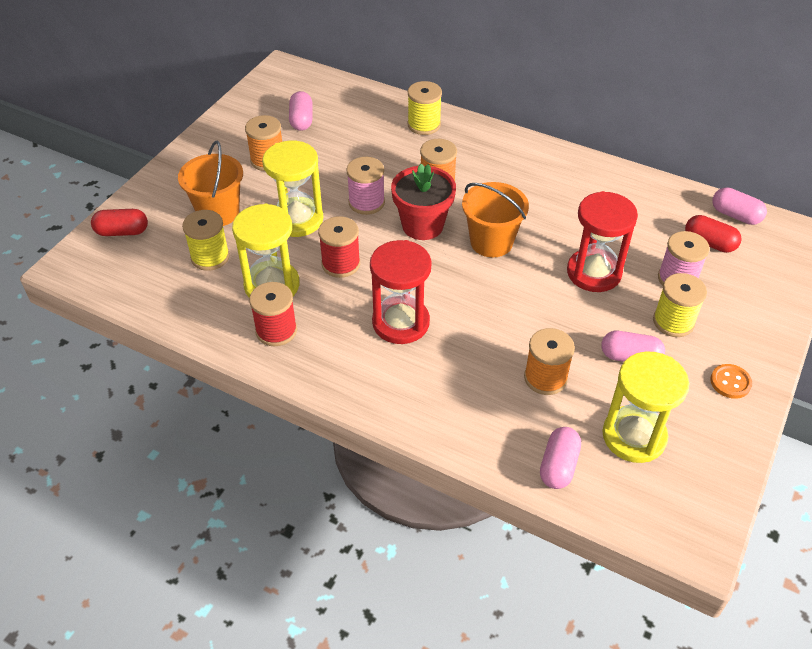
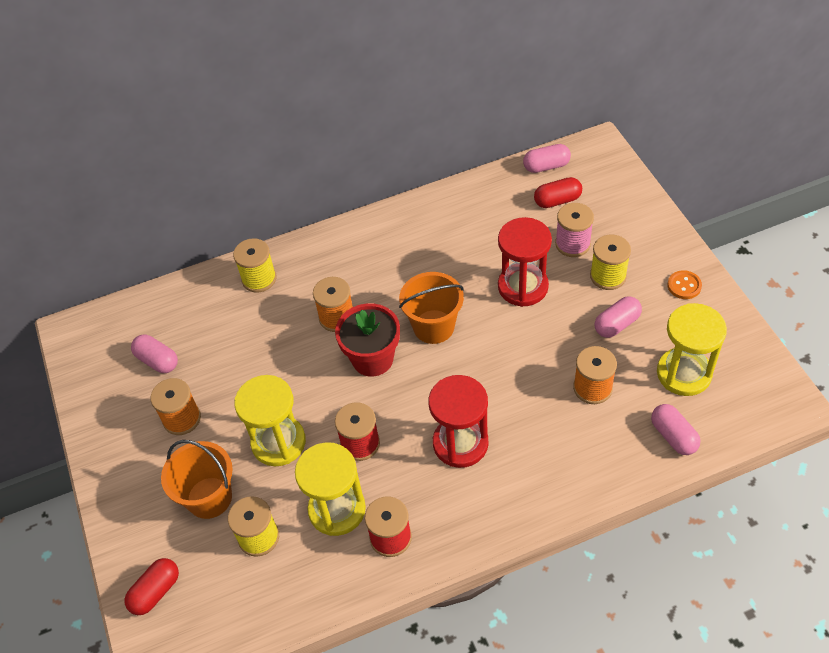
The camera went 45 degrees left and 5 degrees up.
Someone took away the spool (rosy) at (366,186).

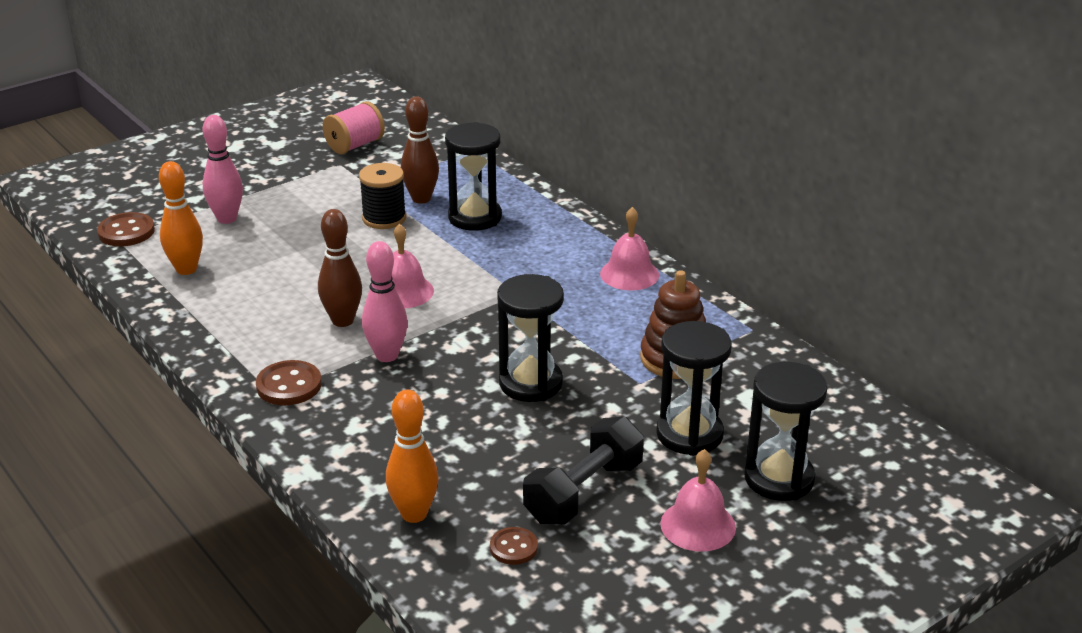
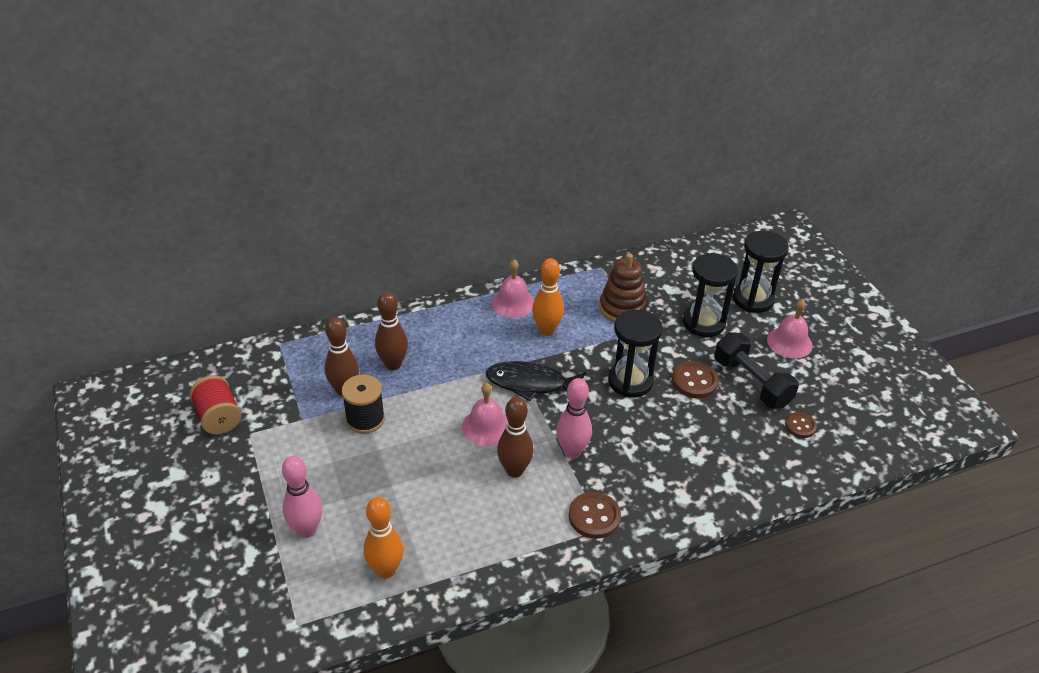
The camera went 75 degrees left and 10 degrees up.
Someone repainted the spool (rosy) at (354,127), which became the spool (crimson) at (216,404).
Someone swapped the sandglass (ebony) at (473,176) for the bowling pin (brown) at (391,331).
Someone put down the toy fish (ebony) at (535,381).
Someone carried the bowling pin (orange) from (412,456) to (548,297).
Someone carried the shirt button (brown) from (126,229) to (695,379).

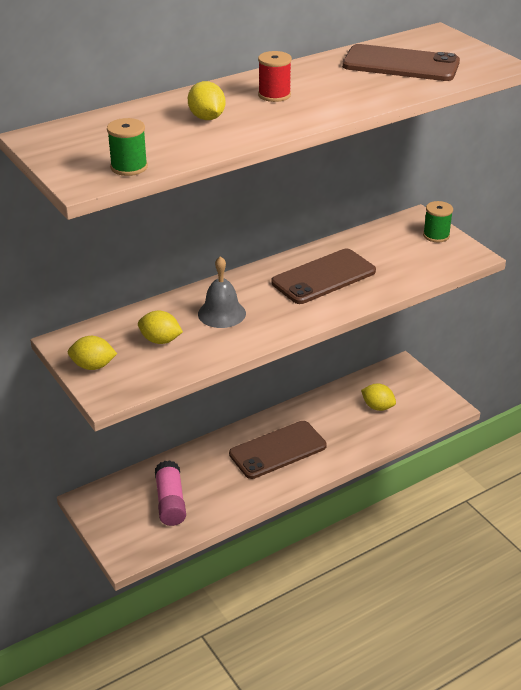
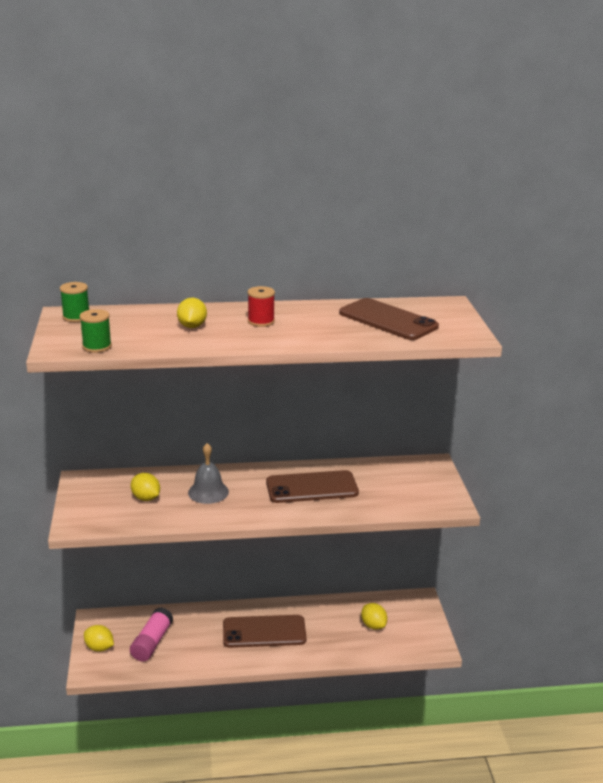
The camera went 25 degrees right and 10 degrees down.
Someone carried the spool (leaf-green) from (438,221) to (74,302).
Someone carried the lemon (golden) from (92,353) to (99,638).

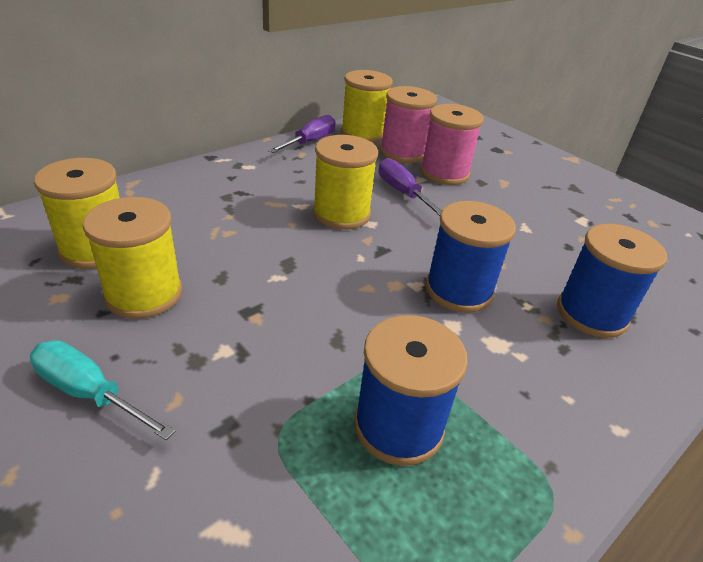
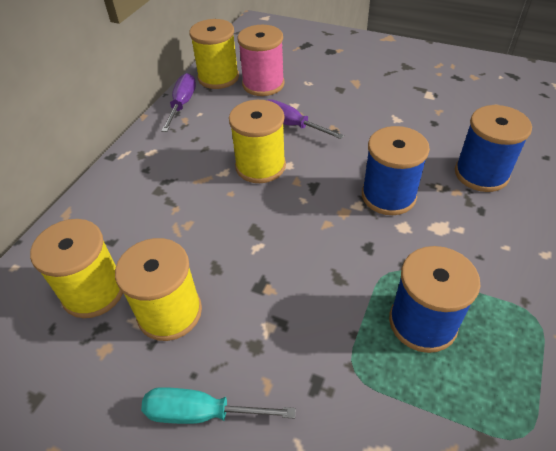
The camera went 20 degrees left and 10 degrees up.
Someone took away the spool (rosy) at (452,144).

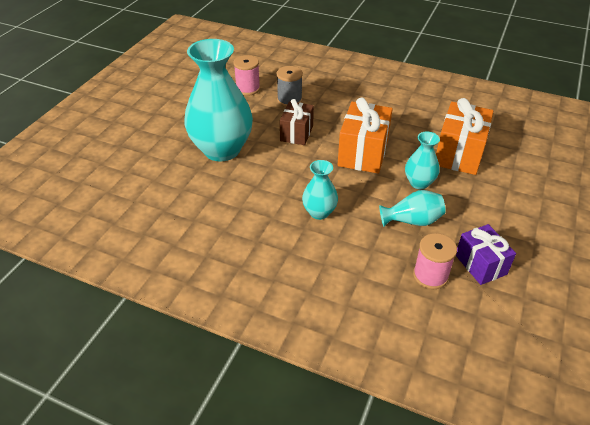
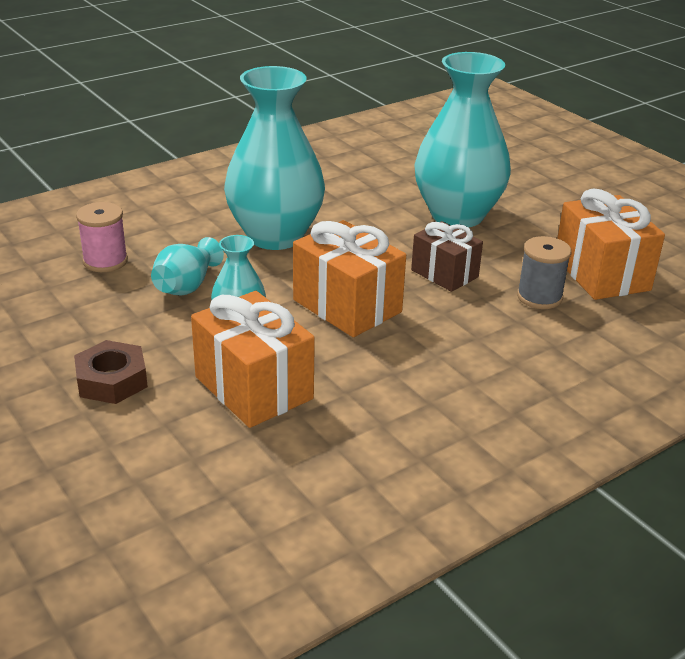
The camera went 120 degrees right and 10 degrees down.
Someone put down the nut (brown) at (111,372).
Someone scaled the tall vase (turquoise) at (320,190) by 2.08.
Someone swapped the spool (rosy) at (247,75) for the gift (orange) at (611,244).
Someone took away the gift (violet) at (486,254).

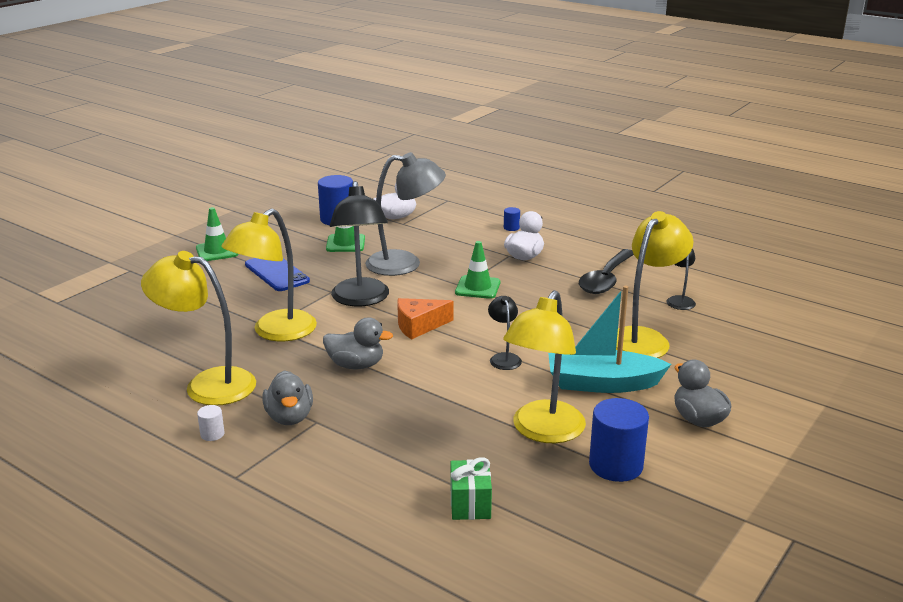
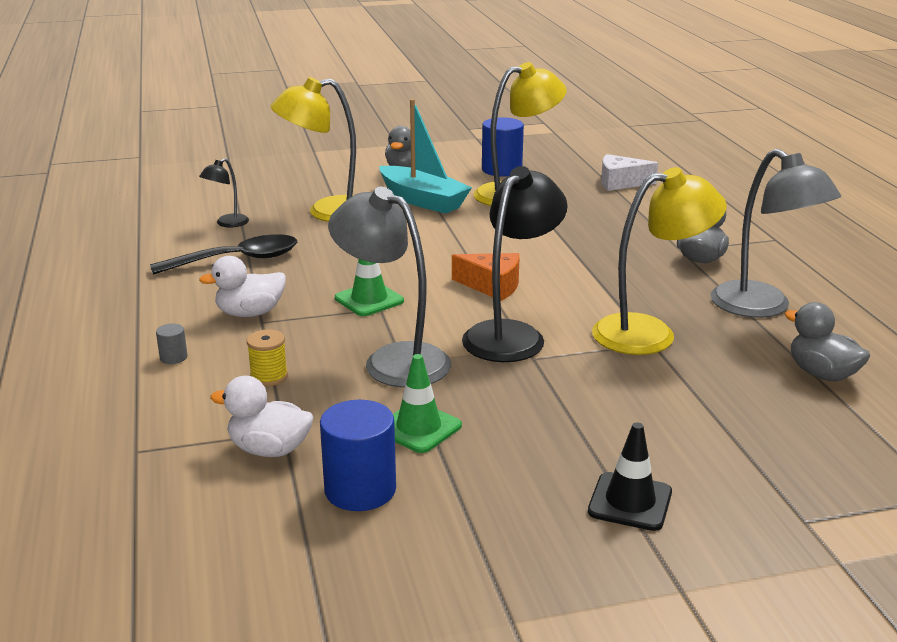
The camera went 140 degrees left and 0 degrees up.
Someone repainted the cylinder (blue) at (512,219), which became the cylinder (gray) at (171,343).
Someone put down the spool (golden) at (267,357).
Someone repainted the safety cone (leaf-green) at (217,234), which became the safety cone (ebony) at (630,476).
Someone swapped the gift (leaf-green) at (471,488) for the cheese wedge (snow-white) at (629,172).
Someone repainted the lamp (golden) at (198,328), which became the lamp (gray) at (776,233).
Someone carried the toy duck (gray) from (358,343) to (827,341).
Someone took away the cylinder (snow-white) at (211,423).
Someone took away the smartphone (blue) at (277,274).
Someone took away the lamp (ebony) at (505,333).

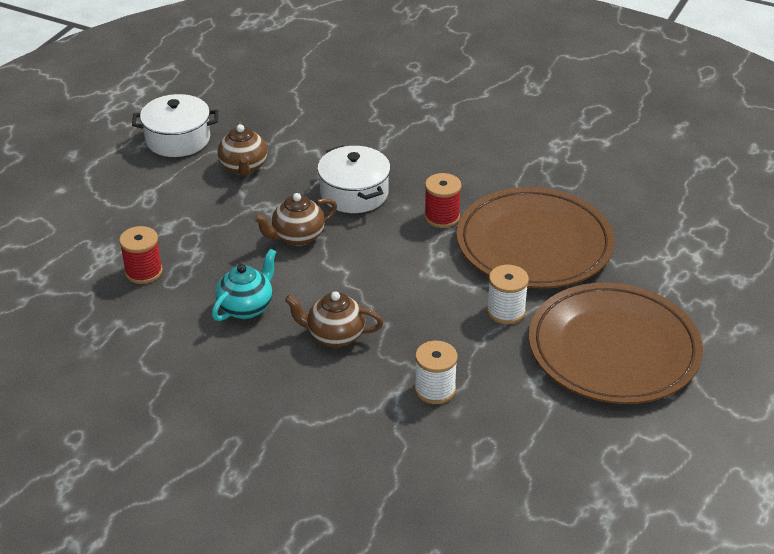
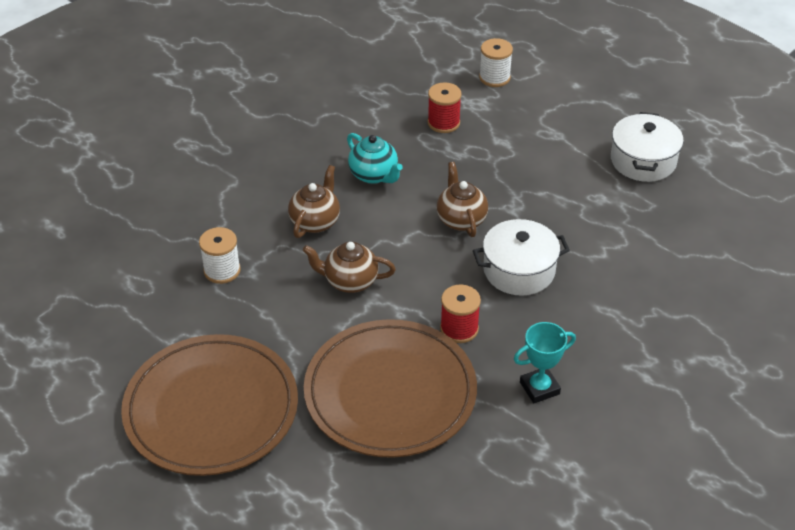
The camera went 105 degrees right and 5 degrees up.
Someone carried the china teapot (brown) from (242,148) to (349,267).
Someone carried the spool (snow-white) from (508,294) to (496,62).
Someone put down the trophy (turquoise) at (545,362).

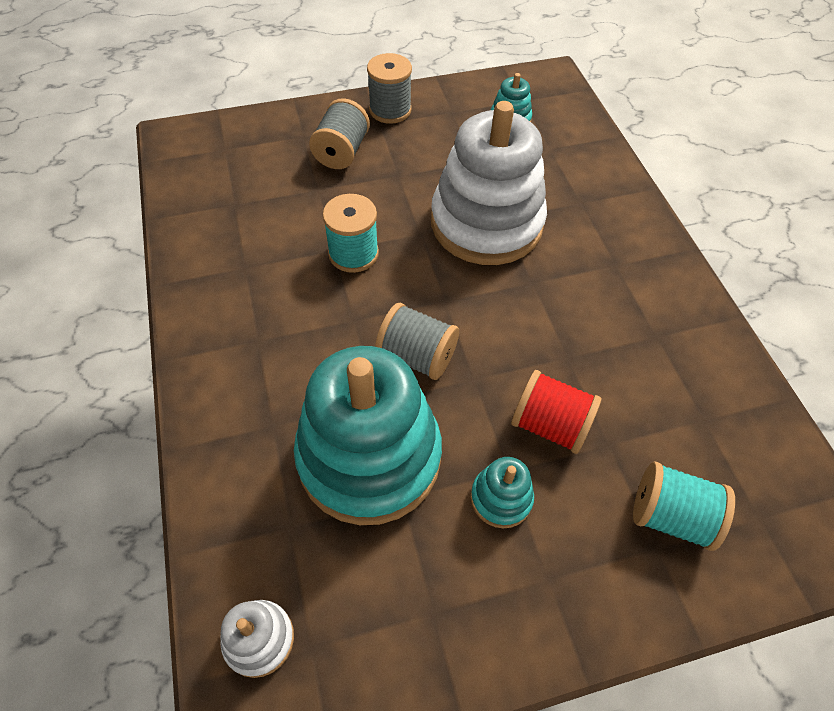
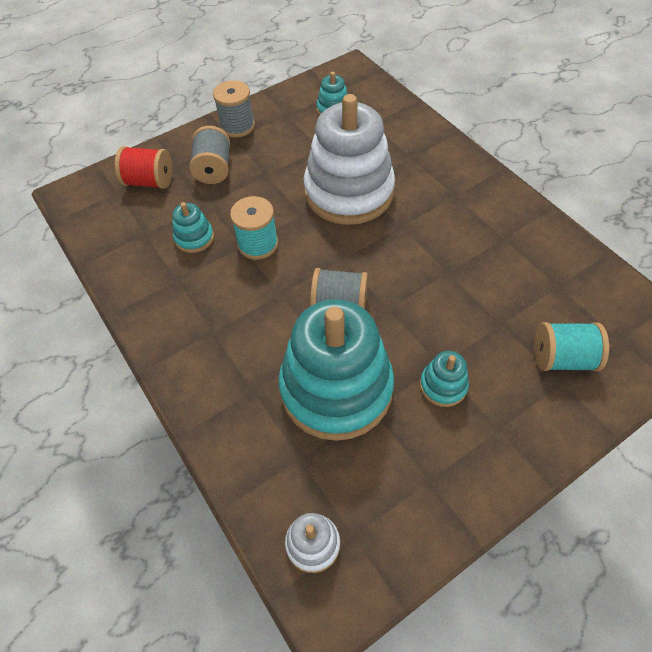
The camera went 15 degrees left and 0 degrees up.
Someone carried the spool (crimson) from (556,412) to (143,167).
Someone put down the stacking toy (turquoise) at (193,227).

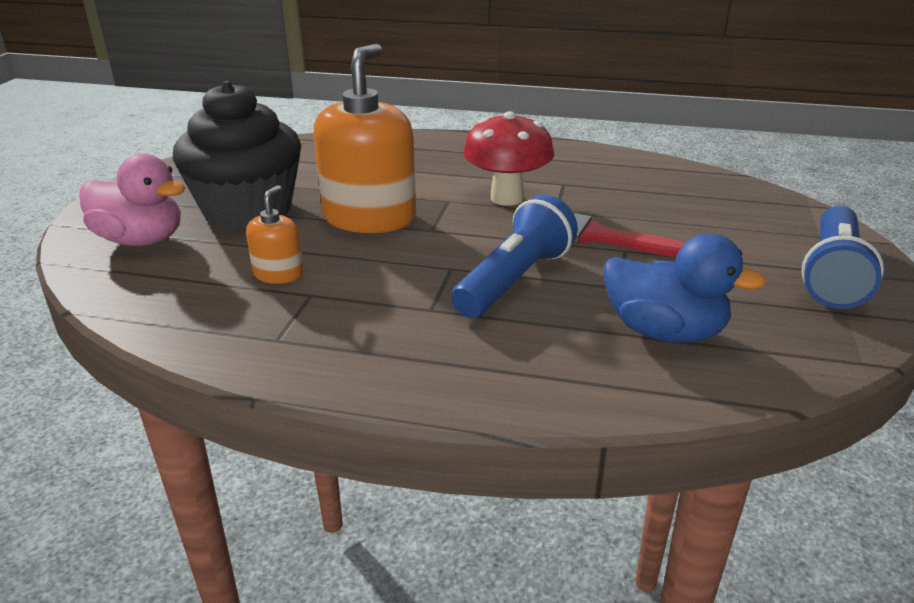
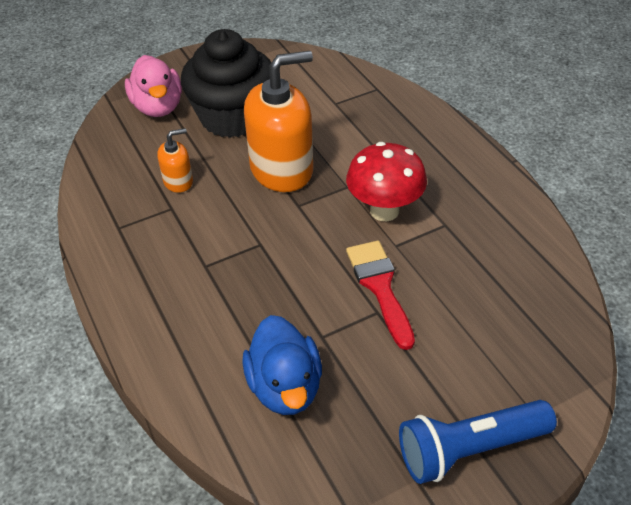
The camera went 50 degrees right and 15 degrees up.
Someone took away the torch (blue) at (514,256).

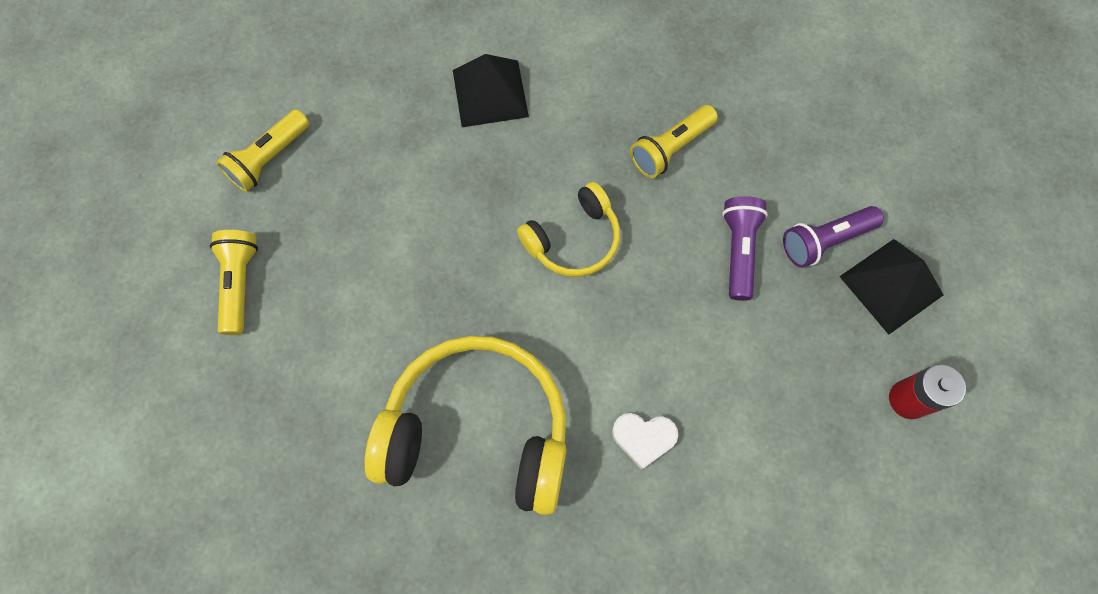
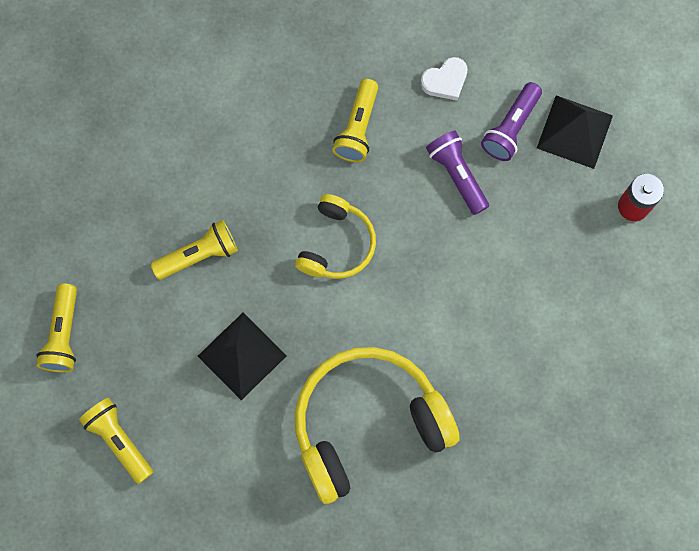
The camera went 35 degrees left and 5 degrees up.
Someone put down the torch (golden) at (194,250).
Someone carried the pyramid (ebony) from (491,90) to (242,356).
Someone carried the love heart (snow-white) from (645,441) to (444,79).

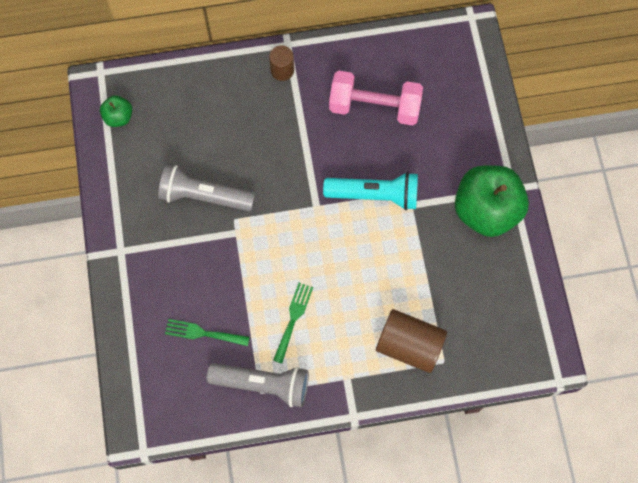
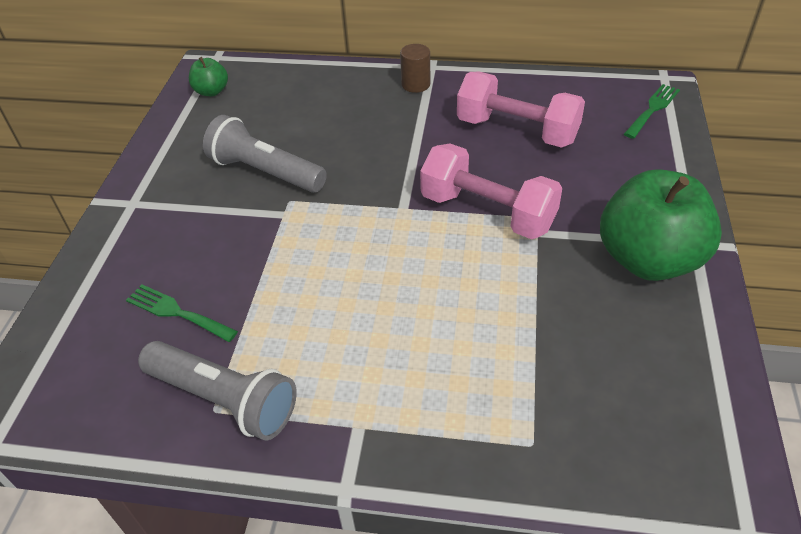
The camera went 20 degrees right and 25 degrees down.
Someone swapped the torch (turquoise) at (370,191) for the hand weight (rosy) at (491,191).
Someone carried the fork (leaf-green) from (293,323) to (652,111).
Someone took away the cylinder (brown) at (411,341).

